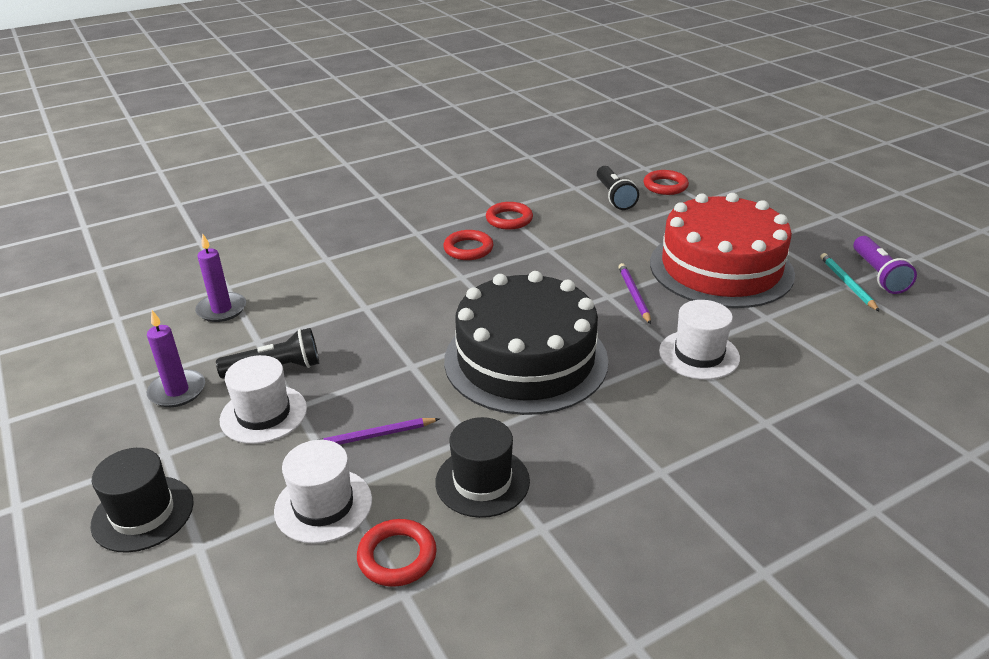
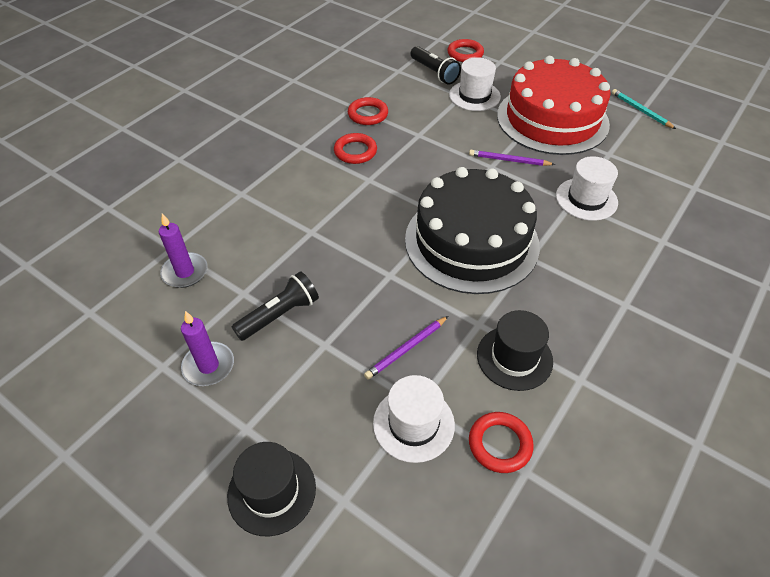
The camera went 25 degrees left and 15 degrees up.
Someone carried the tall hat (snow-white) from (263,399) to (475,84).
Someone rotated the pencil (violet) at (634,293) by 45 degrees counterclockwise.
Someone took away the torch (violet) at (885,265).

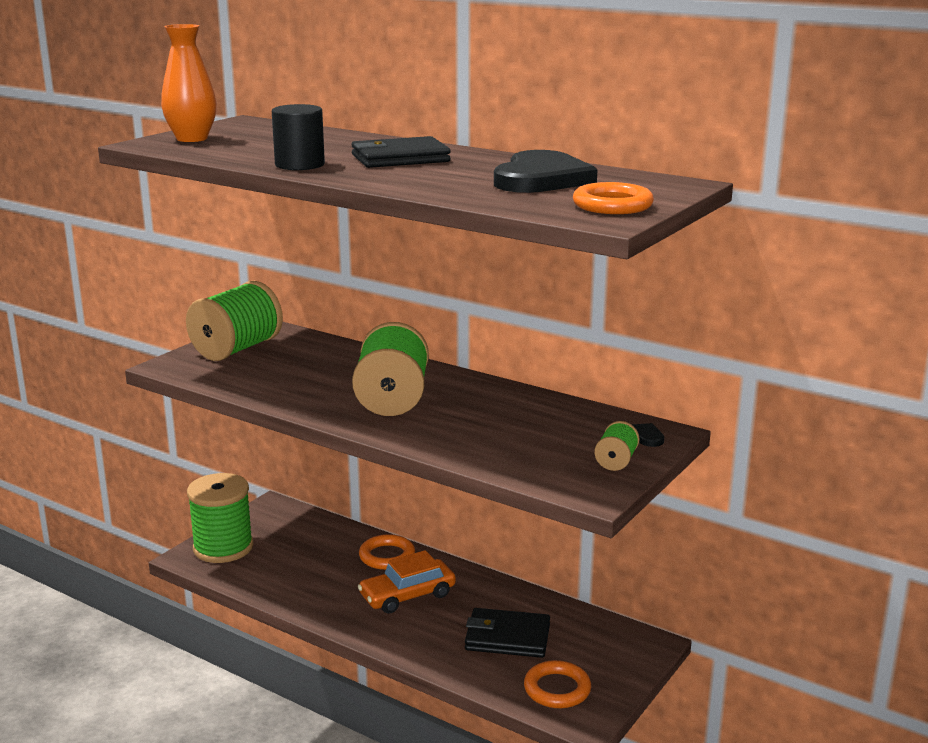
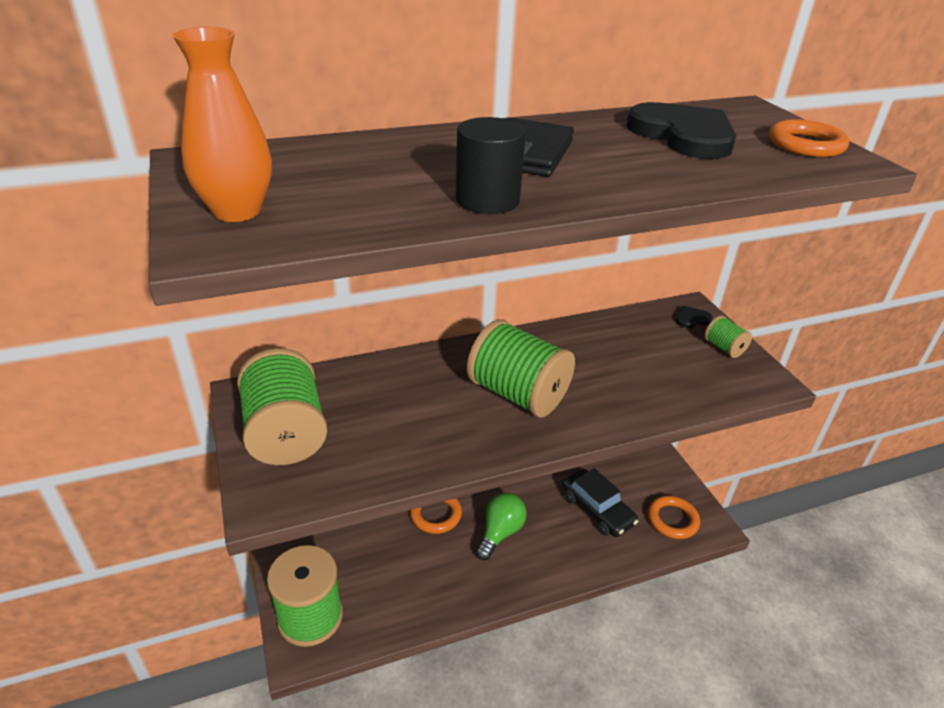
The camera went 55 degrees left and 15 degrees up.
Someone swapped the automobile (orange) at (407,582) for the lightbulb (leaf-green) at (501,526).
Someone swapped the wallet (ebony) at (507,633) for the automobile (ebony) at (600,502).

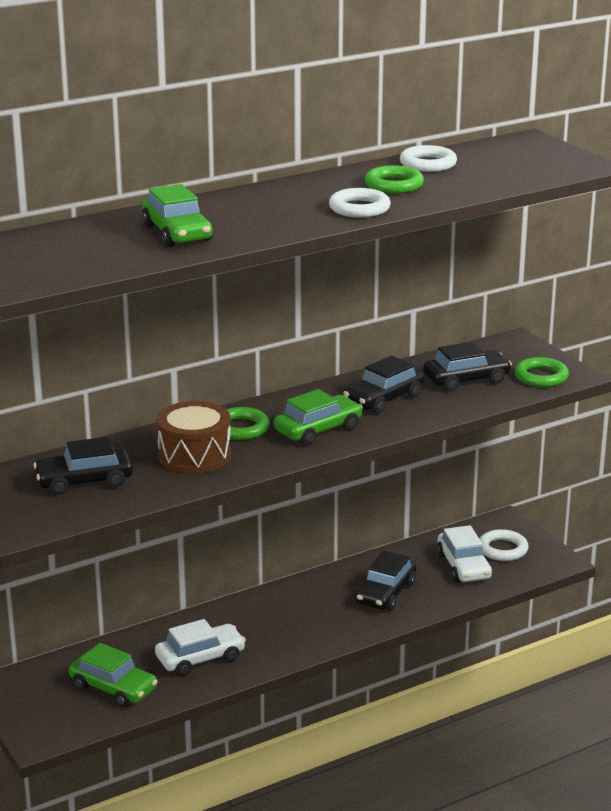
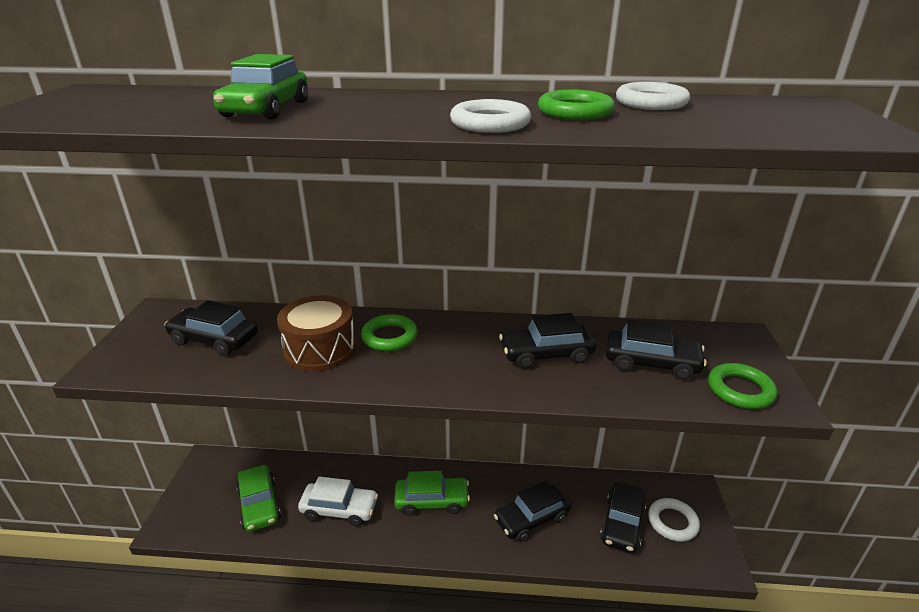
The camera went 35 degrees right and 5 degrees up.
Someone carried the automobile (leaf-green) from (318,417) to (432,493).
Someone repainted the automobile (snow-white) at (464,553), which became the automobile (ebony) at (623,517).

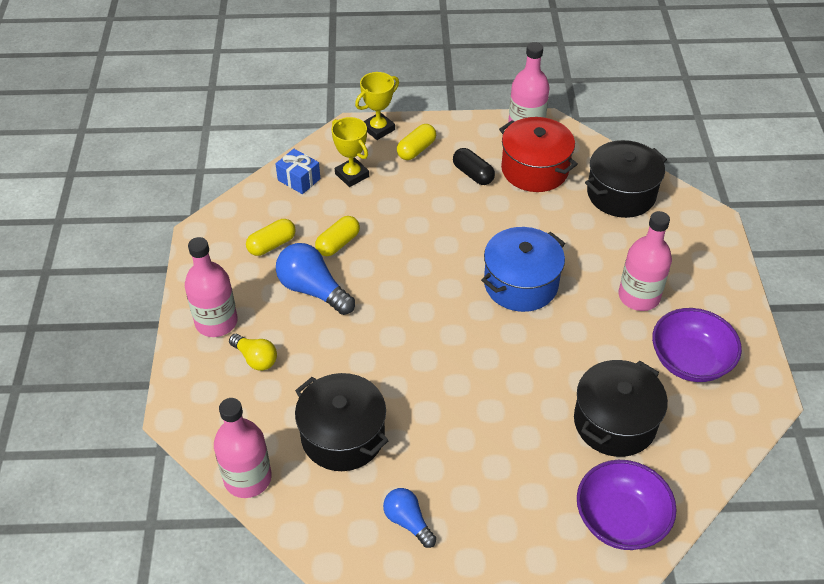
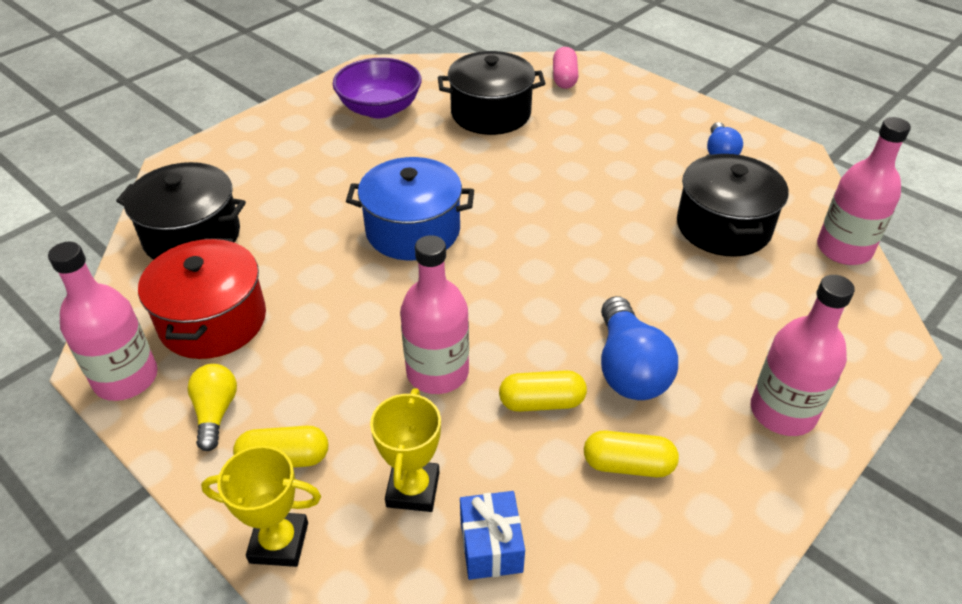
The camera went 135 degrees left and 5 degrees down.
Someone carried the lightbulb (golden) from (253,352) to (212,407).
Someone carried the drink bottle (rosy) from (645,261) to (434,314).
Someone swapped the deep dish (violet) at (626,505) for the pill (rosy) at (565,68).
Someone took away the pill (ebony) at (474,166).

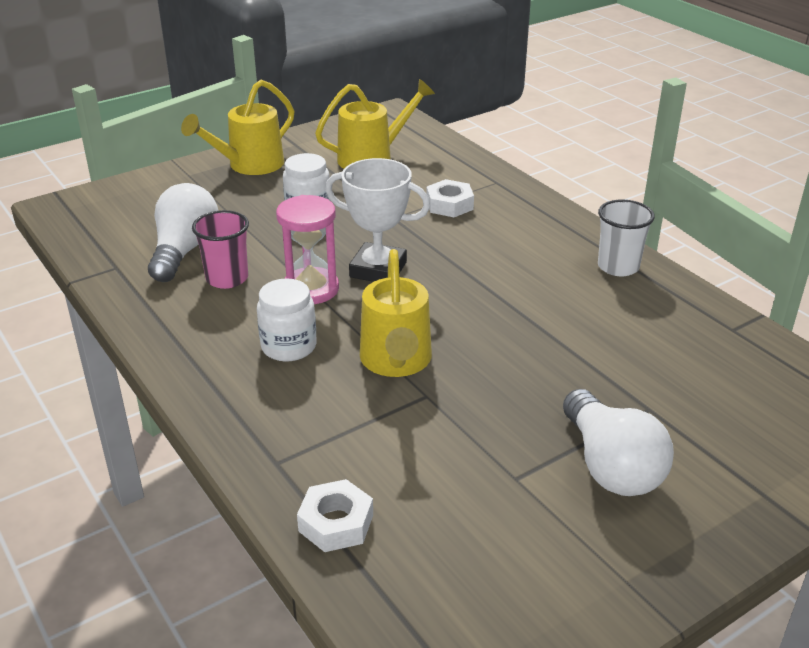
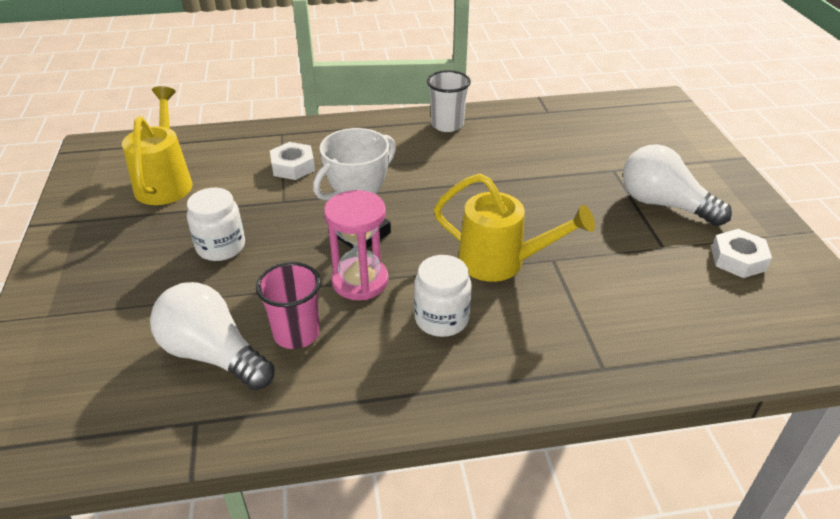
The camera went 65 degrees left and 5 degrees up.
Someone rotated the lightbulb (snow-white) at (618,442) by 150 degrees counterclockwise.
Someone carried the nut (snow-white) from (335,515) to (741,253).
Someone took away the sprinkling can (golden) at (237,127).

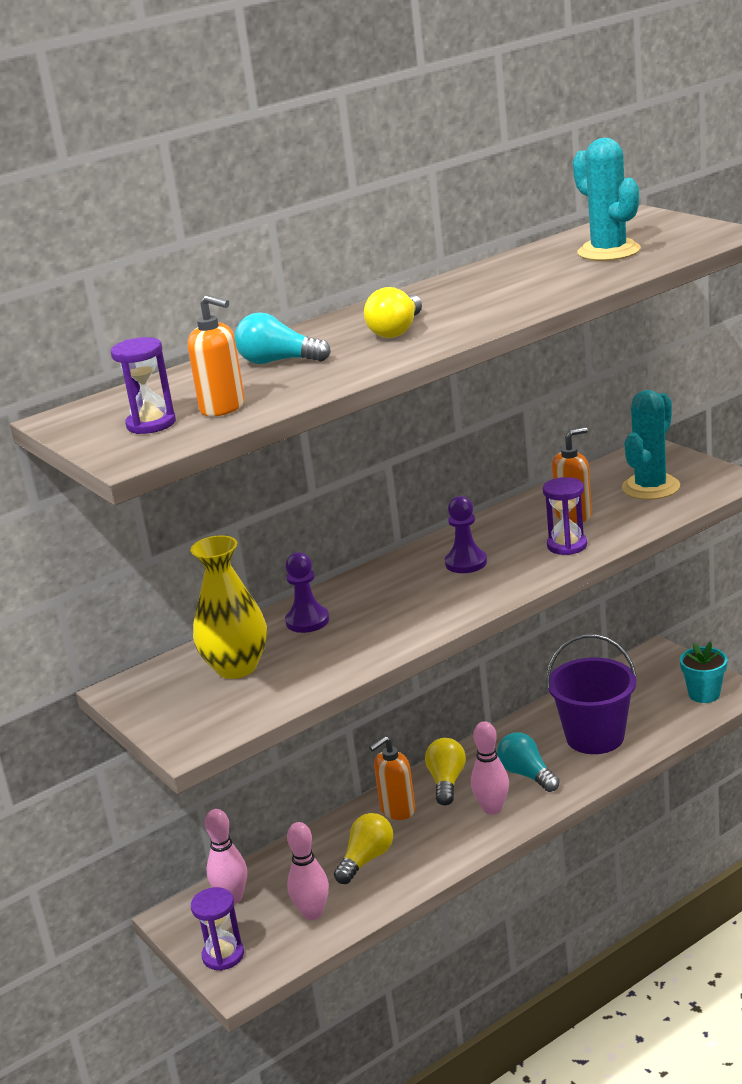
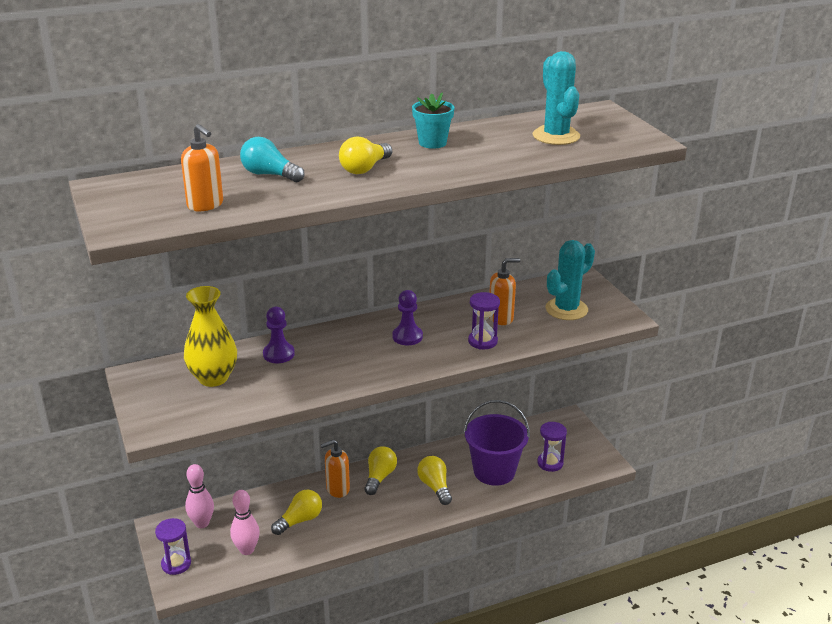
The camera went 10 degrees right and 5 degrees up.
Someone carried the flower pot (turquoise) from (704,672) to (433,120).
Someone repainted the lightbulb (turquoise) at (528,762), which became the lightbulb (golden) at (434,480).
Someone carried the sandglass (violet) from (143,385) to (552,447).
Someone took away the bowling pin (rosy) at (490,768).

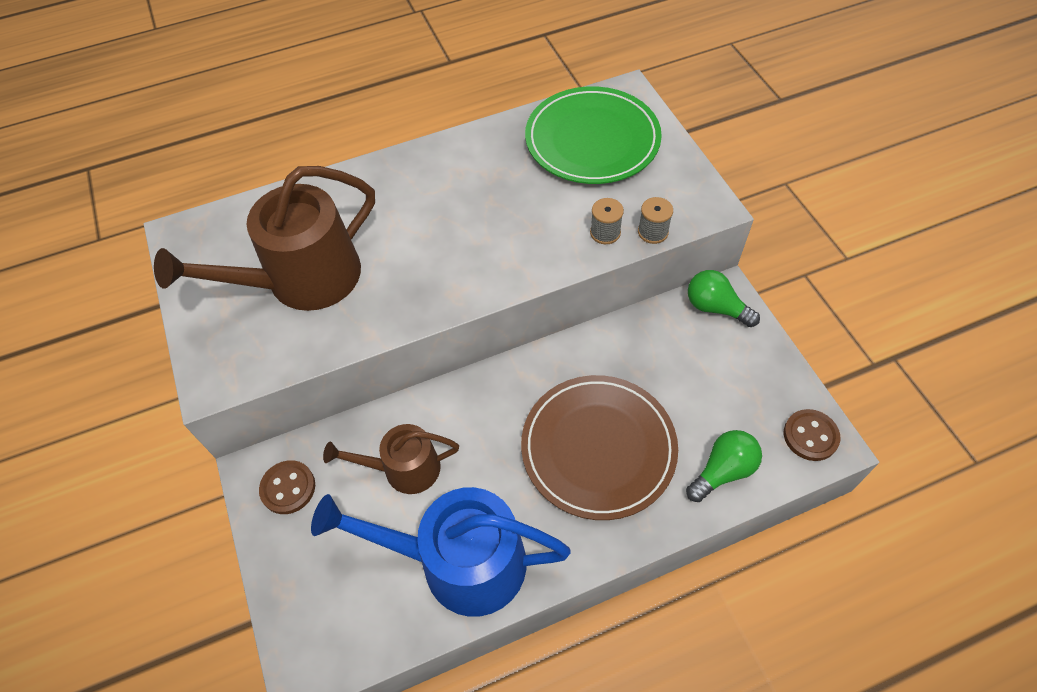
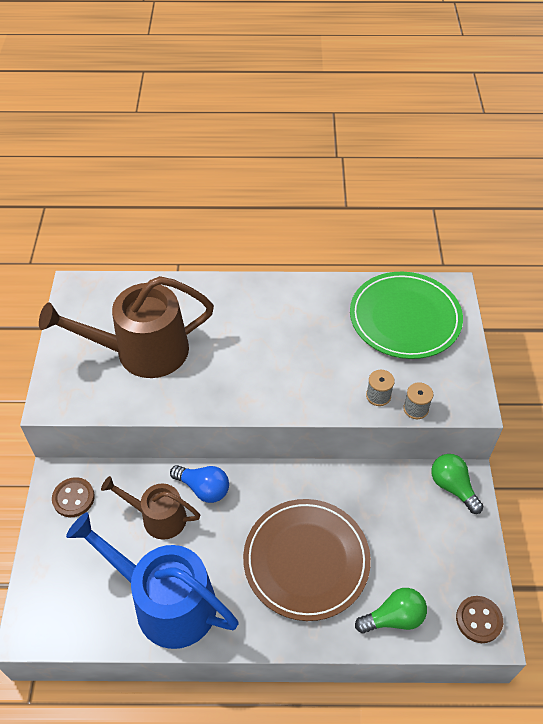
The camera went 20 degrees right and 5 degrees down.
Someone put down the lightbulb (blue) at (199,484).

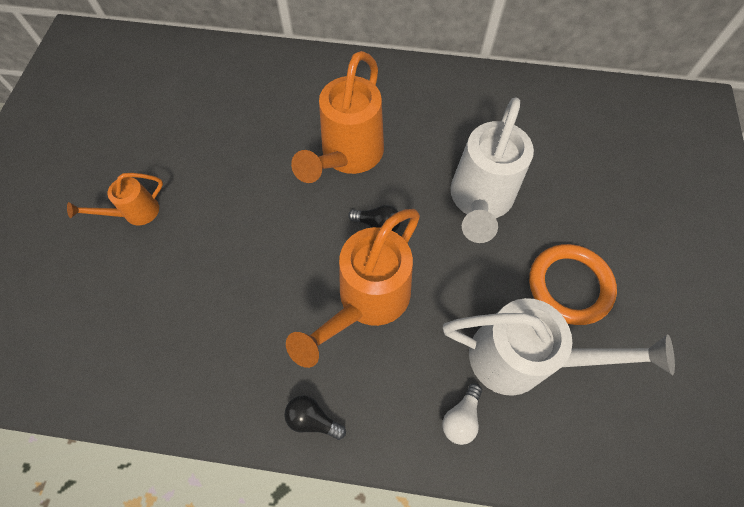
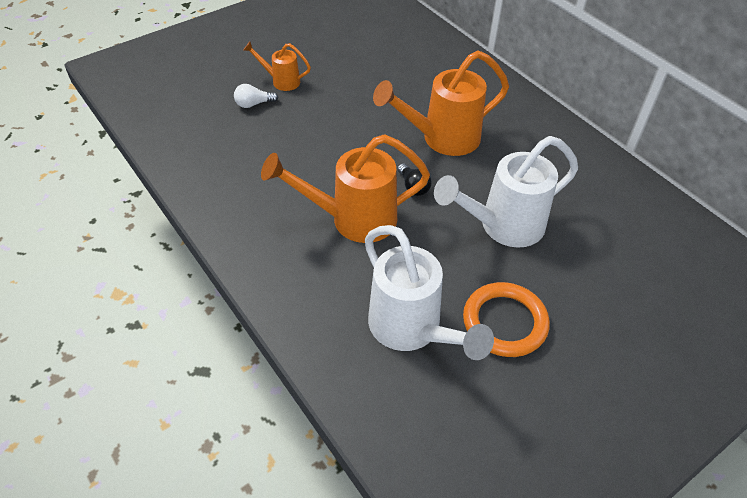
The camera went 45 degrees right and 15 degrees down.
Someone carried the lightbulb (snow-white) from (462,414) to (256,96).
Someone took away the lightbulb (ebony) at (315,417).

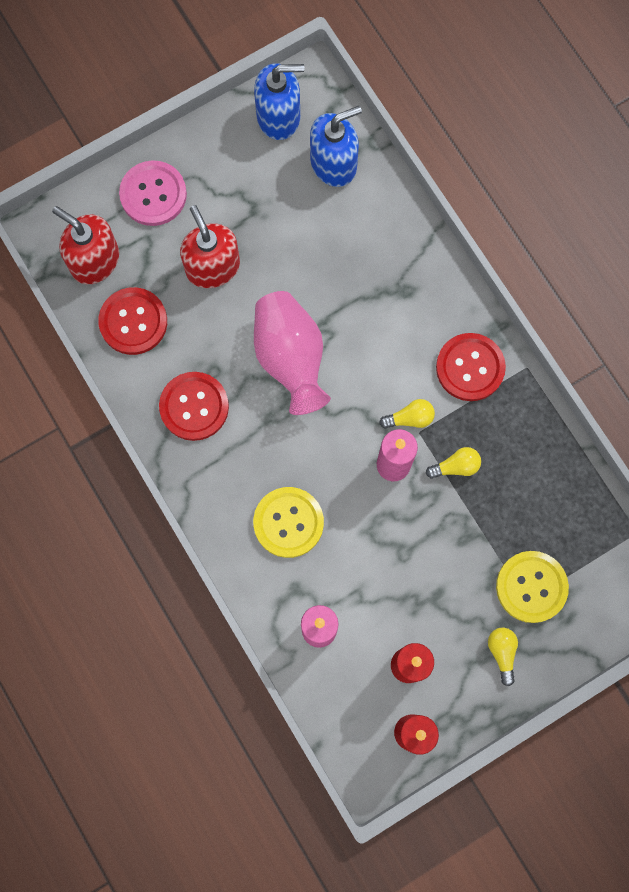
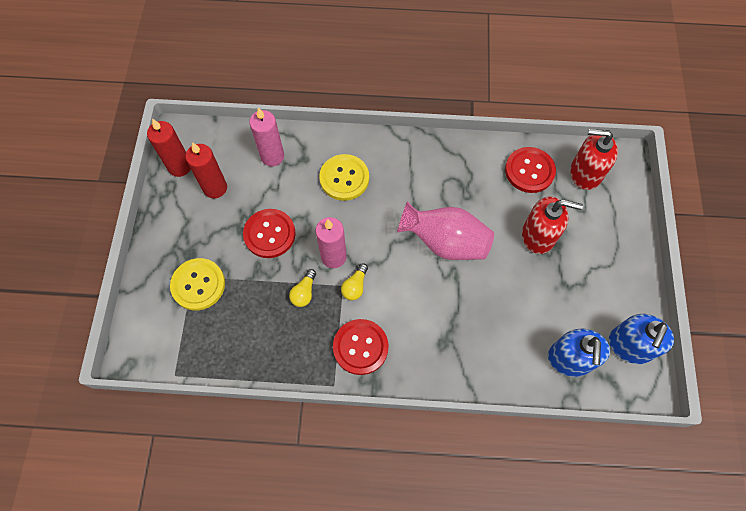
The camera went 125 degrees right and 10 degrees down.
Someone carried the shirt button (crimson) from (194,406) to (269,233).
Someone rotated the pump bottle (crimson) at (85,245) by 150 degrees counterclockwise.
Someone took away the shirt button (rosy) at (153,193).
Someone took away the lightbulb (golden) at (503,657).

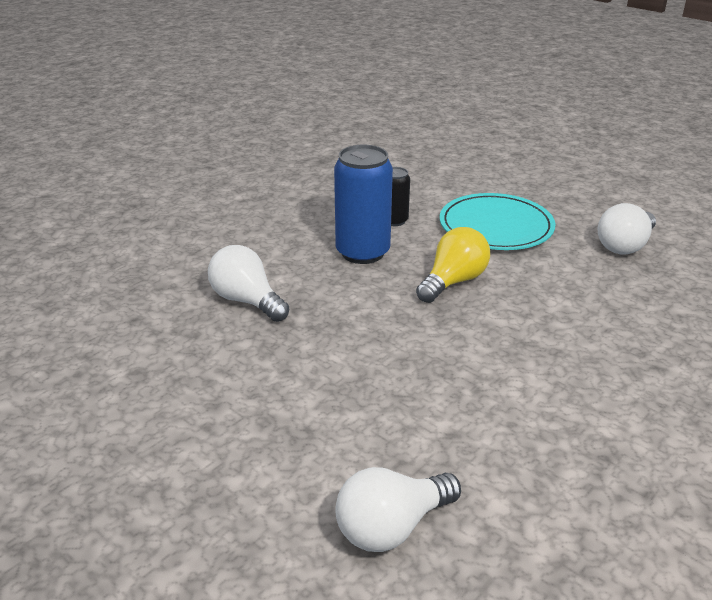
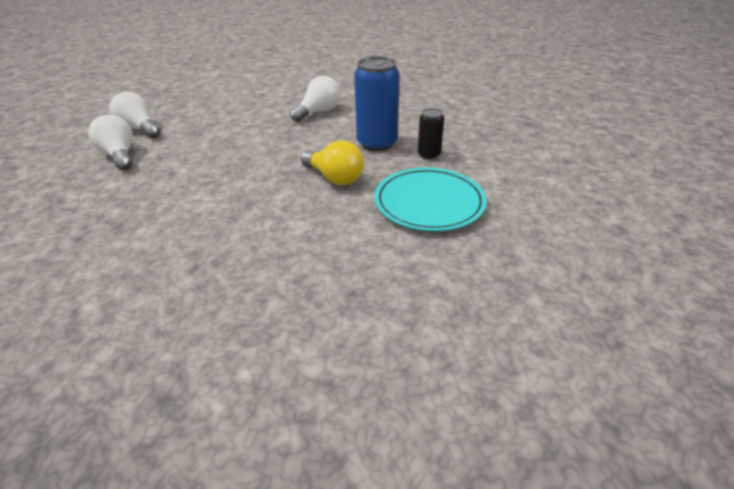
The camera went 90 degrees right and 5 degrees up.
Someone carried the lightbulb (snow-white) from (627,229) to (135,115).

